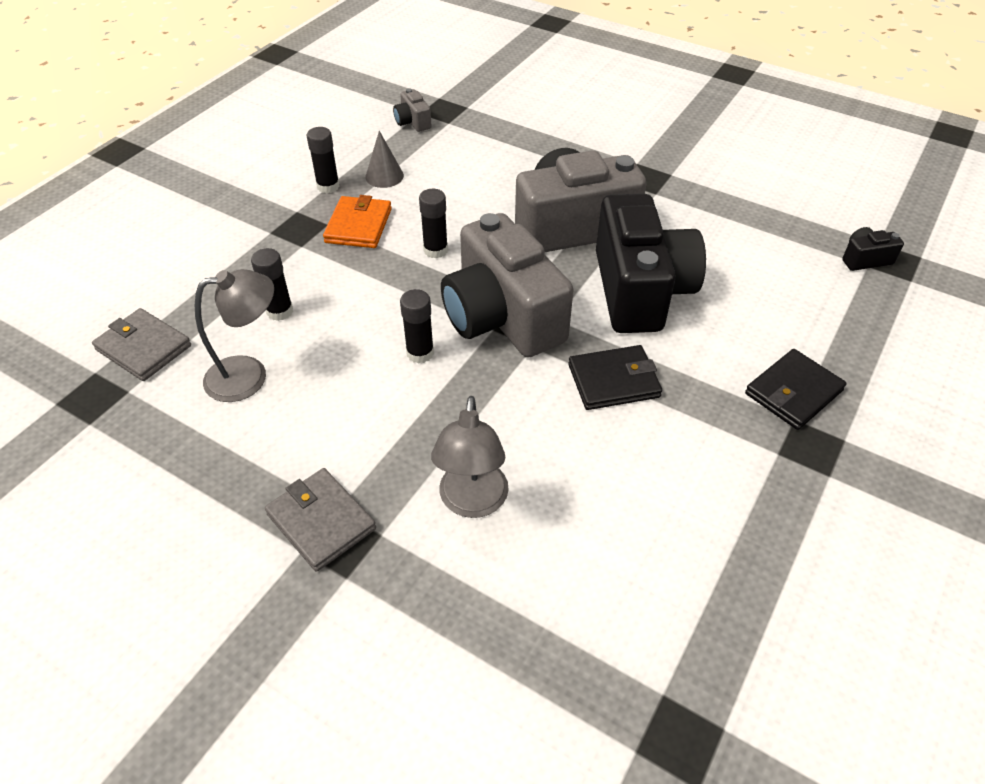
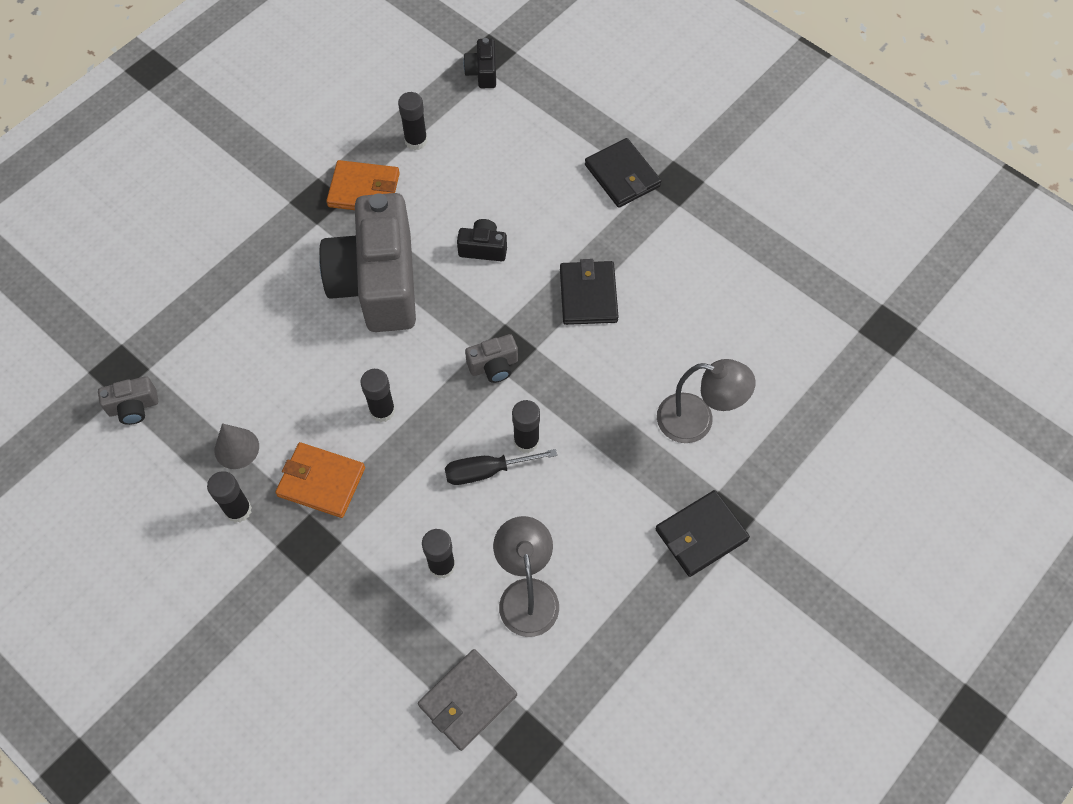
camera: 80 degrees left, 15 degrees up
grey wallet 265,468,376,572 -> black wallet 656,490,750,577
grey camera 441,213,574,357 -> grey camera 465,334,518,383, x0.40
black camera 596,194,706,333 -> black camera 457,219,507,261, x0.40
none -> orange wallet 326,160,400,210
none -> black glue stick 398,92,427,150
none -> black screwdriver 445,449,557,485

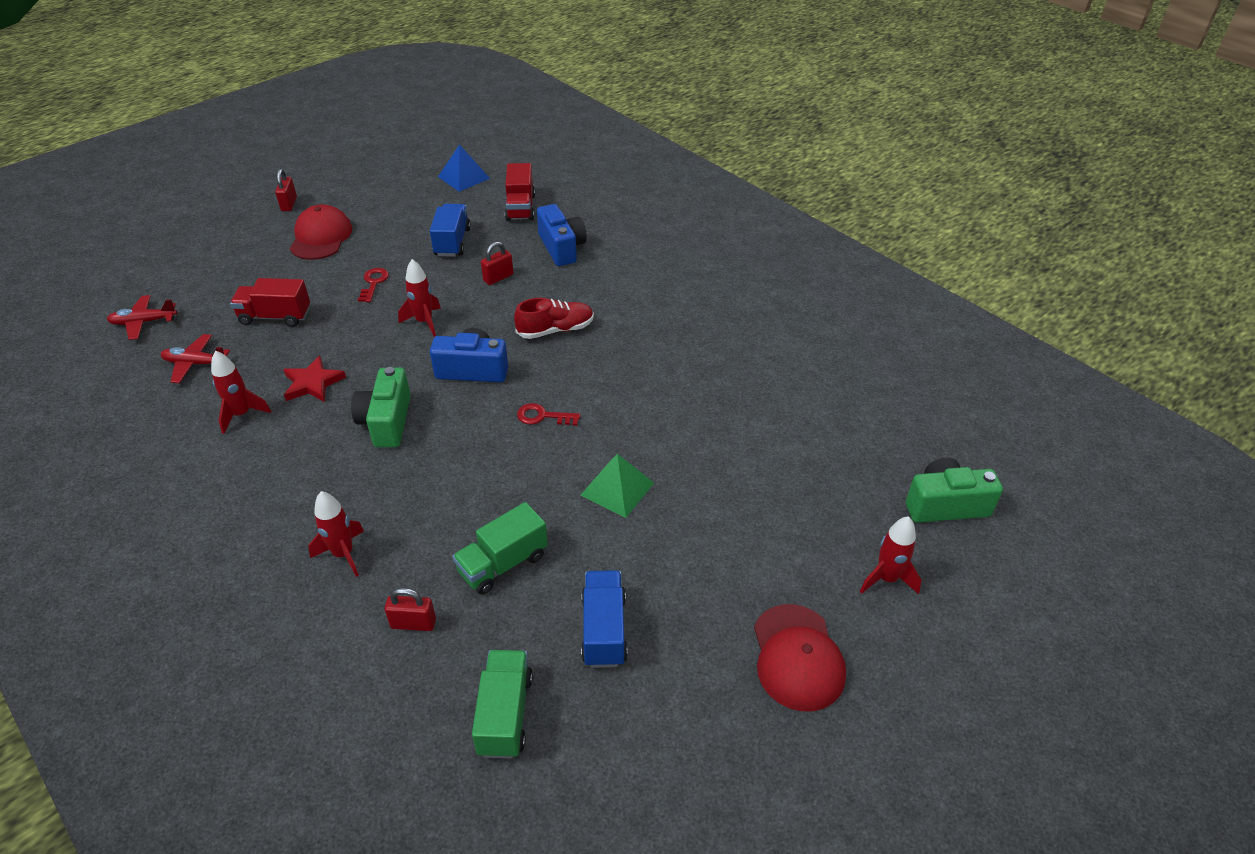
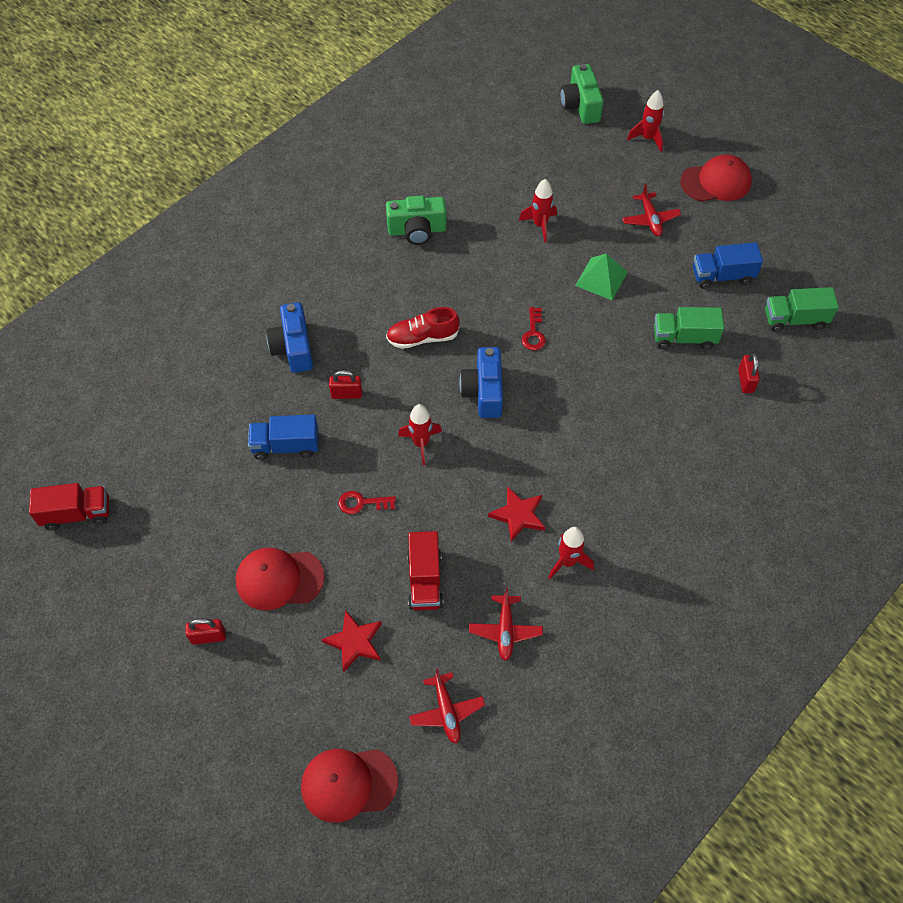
camera: 95 degrees left, 15 degrees up
red rocket 308,491,364,577 -> red rocket 519,179,557,243, relocated
green camera 351,367,411,447 -> green camera 386,195,447,245, relocated
blue pyramid 438,144,490,192 -> none
green truck 452,502,548,595 -> green truck 654,307,724,350, 135 degrees clockwise
red padlock 481,241,513,285 -> red padlock 329,370,362,399, 45 degrees counterclockwise
red truck 505,163,535,221 -> red truck 29,483,109,530, relocated
red shoe 514,298,594,339 -> red shoe 386,307,459,349, 75 degrees counterclockwise
blue camera 537,204,587,266 -> blue camera 266,302,313,373, 75 degrees counterclockwise
none -> red cap 301,749,398,823
none -> red star 321,610,382,672
none -> red plane 622,184,681,236

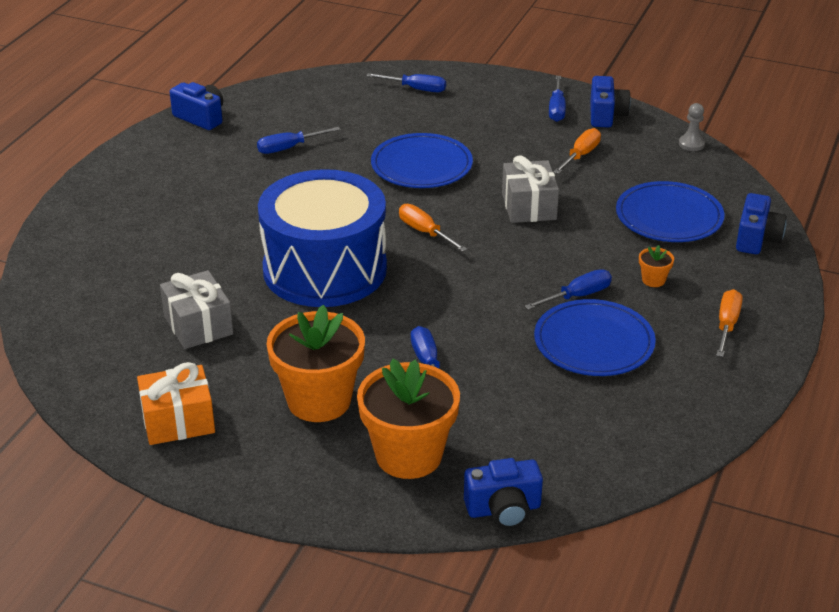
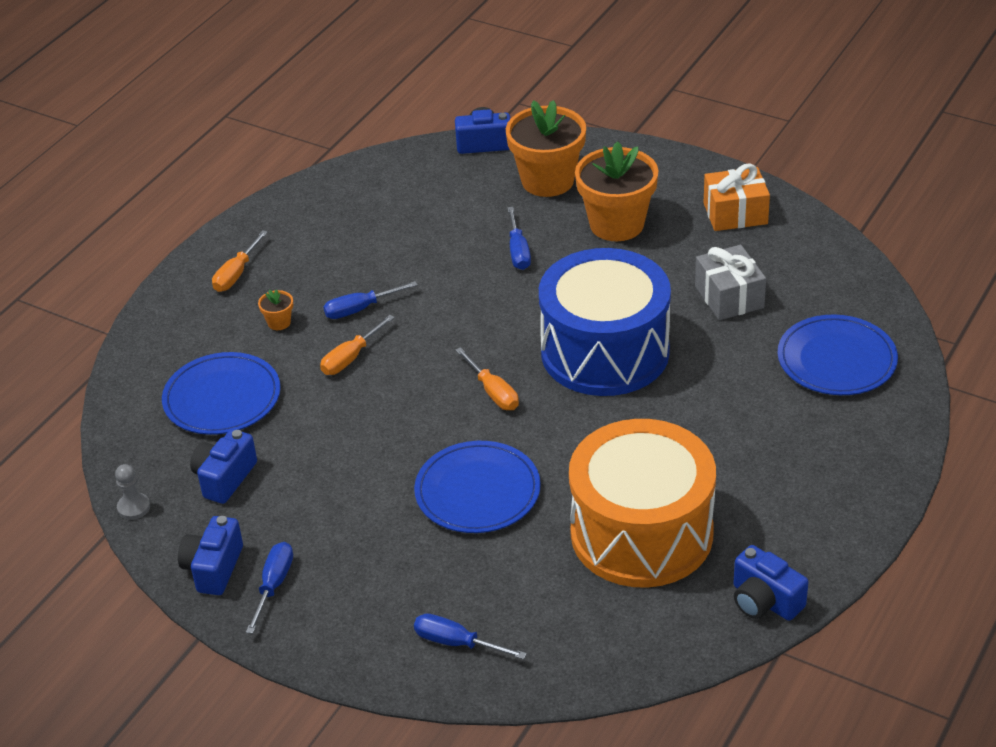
camera: 170 degrees left, 5 degrees up
blue screwdriver 257,127,340,154 -> orange drum 569,419,716,588
grey gift 502,155,559,223 -> none
blue plate 534,299,656,376 -> blue plate 777,314,898,395, relocated
orange screwdriver 554,128,601,174 -> orange screwdriver 320,315,395,375, relocated
blue camera 736,193,787,254 -> blue camera 190,429,257,504, relocated

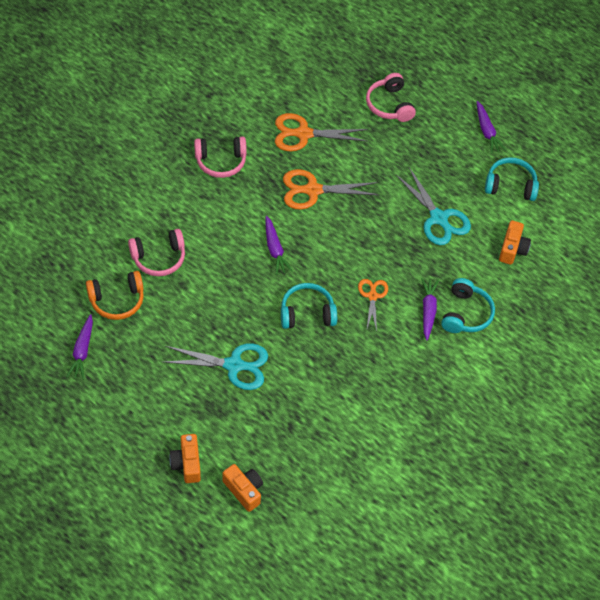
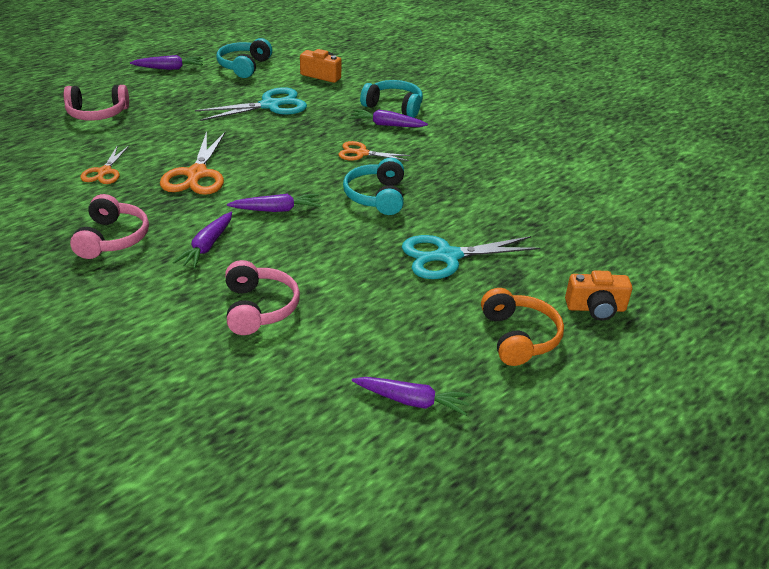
camera: 80 degrees left, 20 degrees down
orange headphones 86,271,144,320 -> orange headphones 481,288,564,366, relocated
turquoise scissors 164,343,268,390 -> turquoise scissors 402,235,540,279, 120 degrees counterclockwise
orange camera 223,464,263,512 -> none
orange scissors 275,113,368,152 -> orange scissors 80,145,129,184, x0.61
none -> purple carrot 173,212,232,269

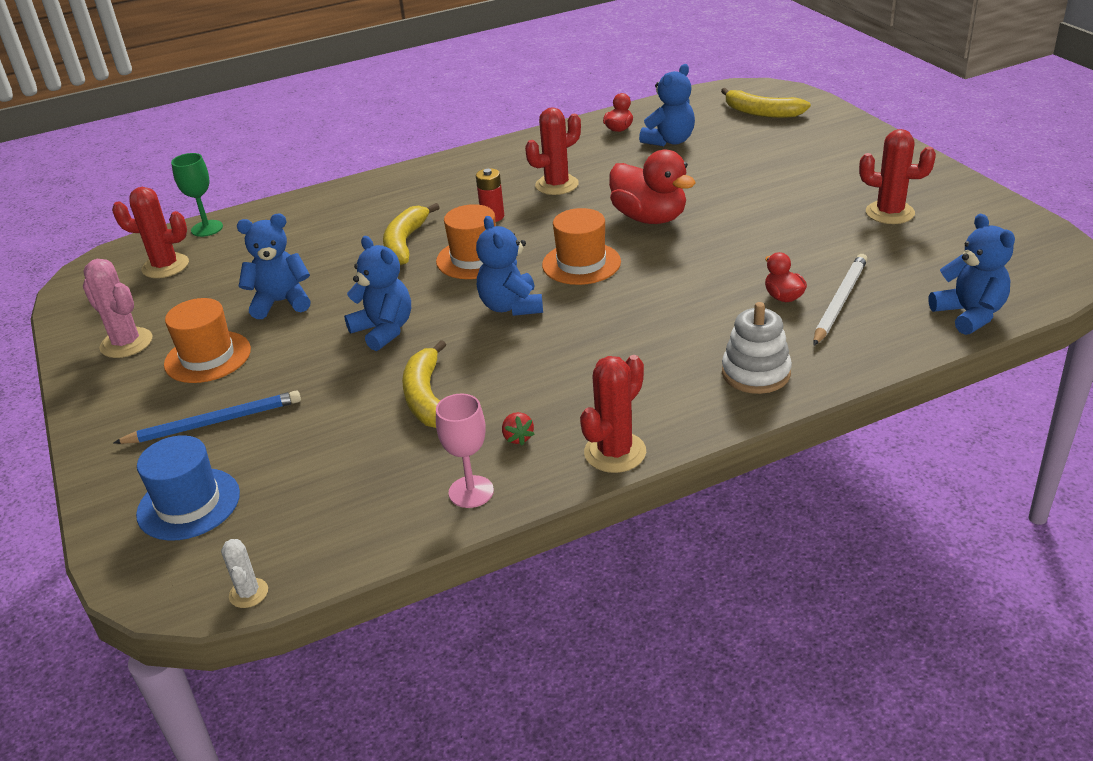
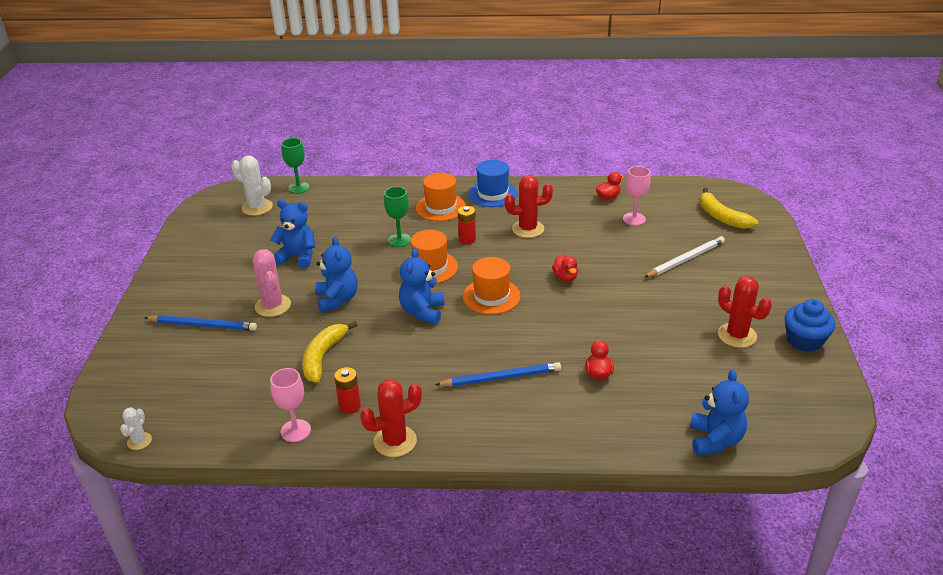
camera: 25 degrees right, 0 degrees up
pink cactus 83,259,152,358 -> pink cactus 253,249,291,317, relocated
red cactus 112,187,189,278 -> white cactus 232,156,273,216
blue hat 136,435,240,541 -> blue hat 468,160,518,207, relocated
orange hat 164,298,251,383 -> orange hat 416,173,466,221, relocated
yellow banana 383,203,440,265 -> green goblet 384,187,411,247
red strawberry 502,412,535,446 -> red battery 334,367,361,414
red duck 609,150,696,224 -> red duck 552,254,578,282, x0.50
blue teddy bear 639,64,695,146 -> pink goblet 623,166,650,226
white stacking toy 722,302,792,394 -> none
white pencil 813,254,868,345 -> white pencil 645,236,725,277, relocated
none -> blue pencil 435,362,561,387
none -> blue cupcake 785,299,835,352

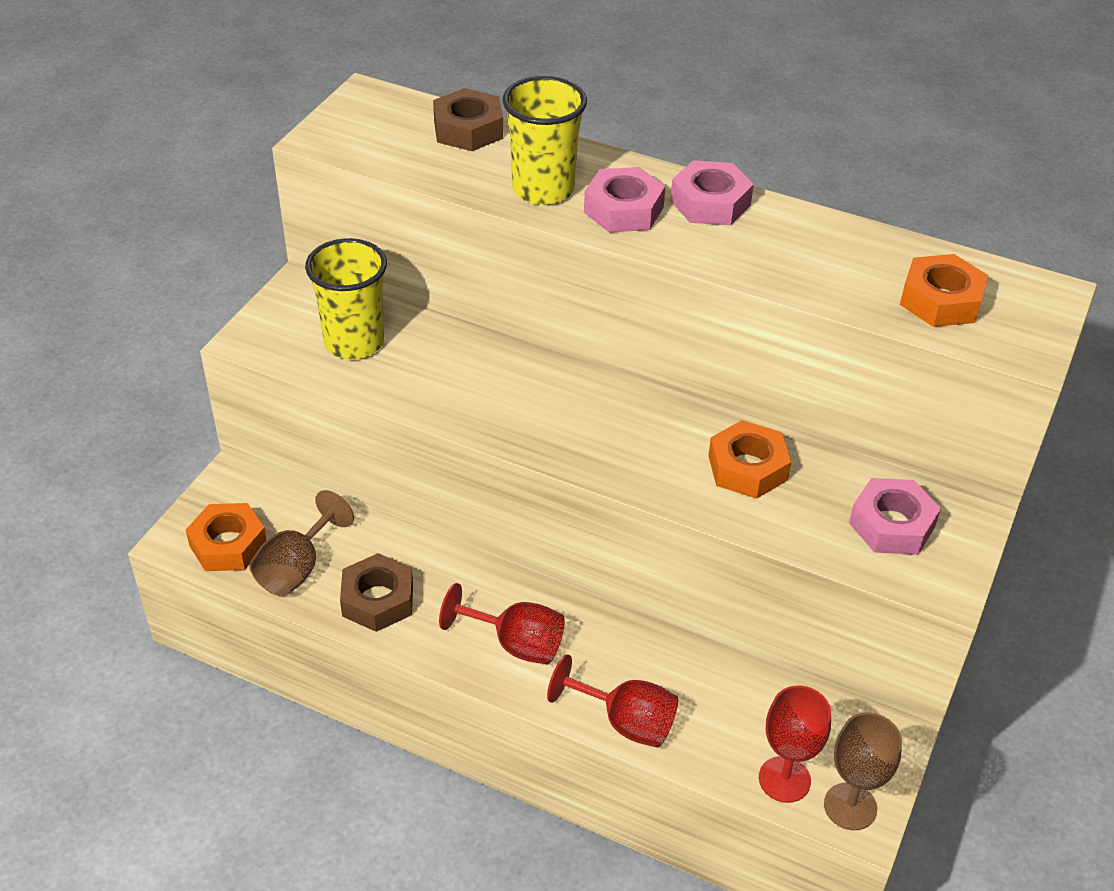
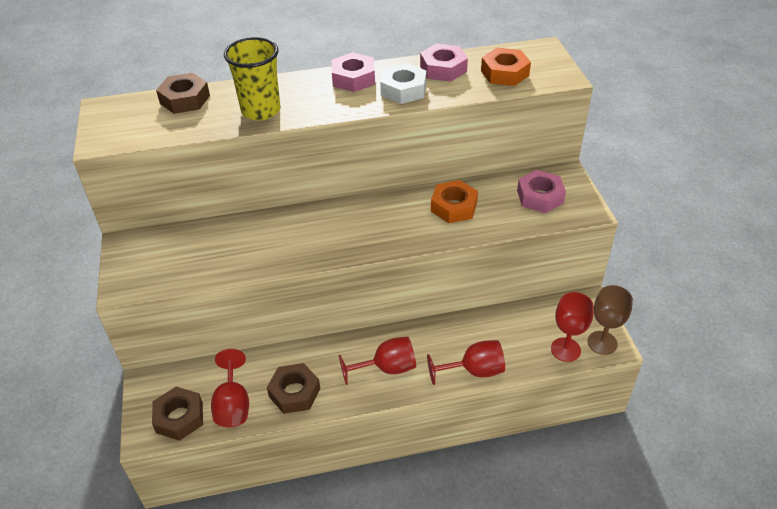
camera: 35 degrees left, 0 degrees up
orange nut 186,503,267,571 -> brown nut 152,387,203,441
brown goblet 249,490,354,596 -> red goblet 211,349,249,427
yellow cup 305,238,387,359 -> none
pink nut 584,167,666,233 -> pink nut 420,44,468,82, relocated
none -> white nut 380,63,426,104

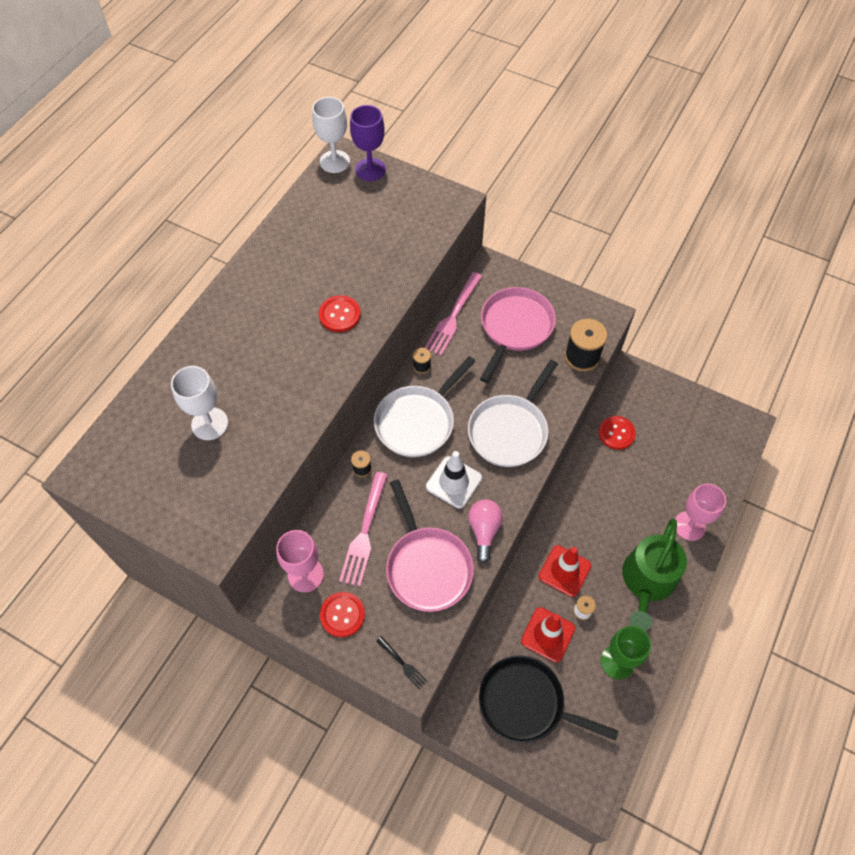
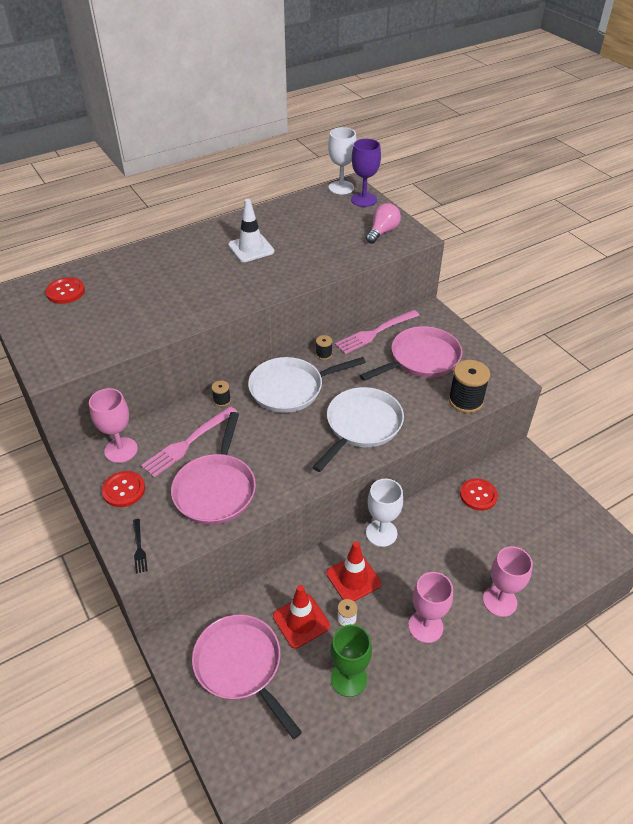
camera: 30 degrees right, 15 degrees down
white goblet 171,366,228,440 -> white goblet 366,479,403,547, relocated
red button 319,295,361,332 -> red button 45,277,85,304, relocated
white traffic cone 426,451,482,509 -> white traffic cone 228,199,274,262, relocated
white pan 468,360,558,467 -> white pan 312,387,404,472, 150 degrees clockwise
pink light bulb 468,500,503,563 -> pink light bulb 366,203,401,244, relocated
black pan 479,655,618,743 -> pink pan 192,614,302,739
green watering can 622,518,687,631 -> pink goblet 408,572,453,643

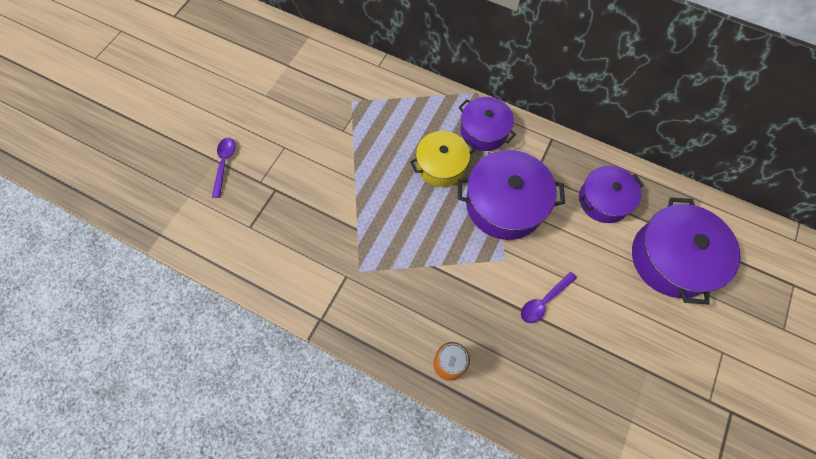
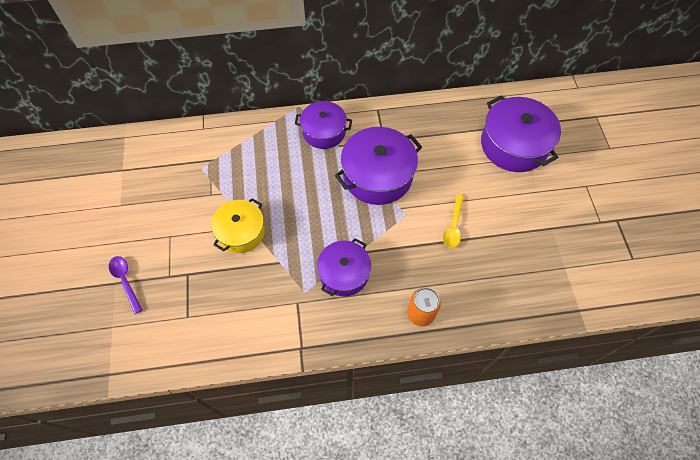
camera: 35 degrees left, 5 degrees down
yellow pot 410,131,475,187 -> yellow pot 211,198,265,253, relocated
purple spoon 521,272,577,323 -> yellow spoon 443,194,464,248
purple pot 579,166,643,223 -> purple pot 317,238,371,296, relocated

